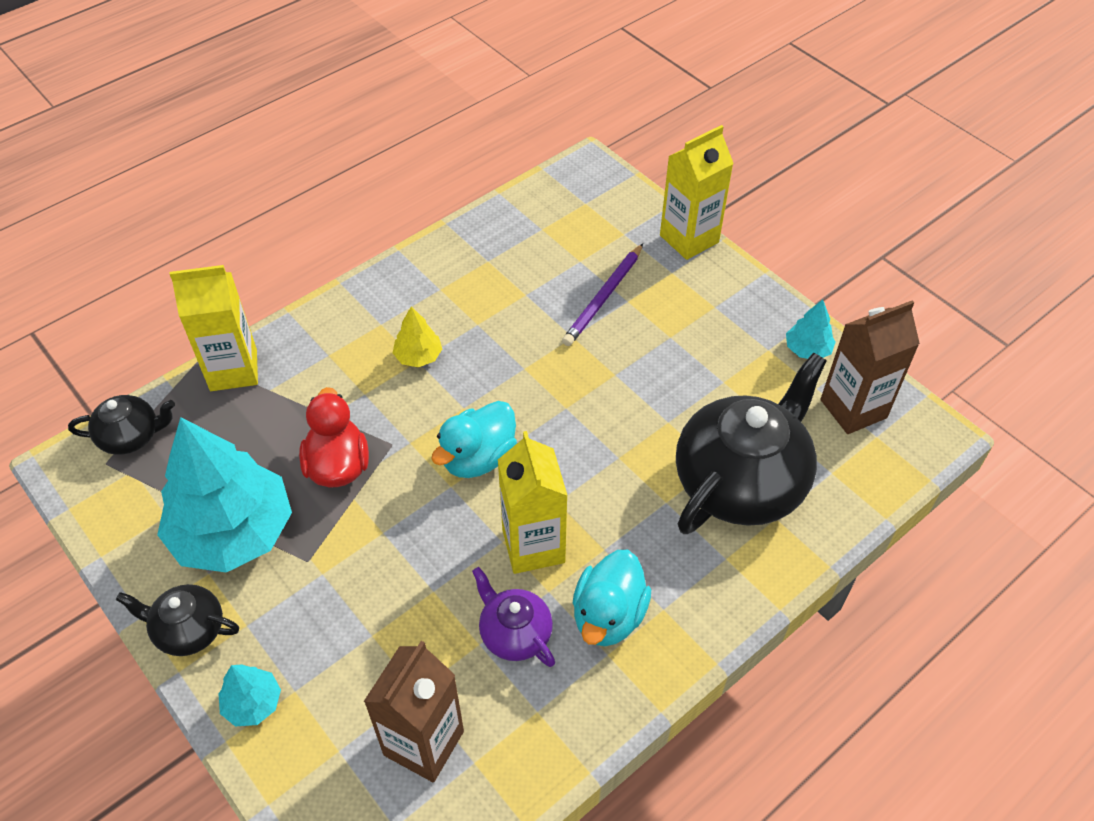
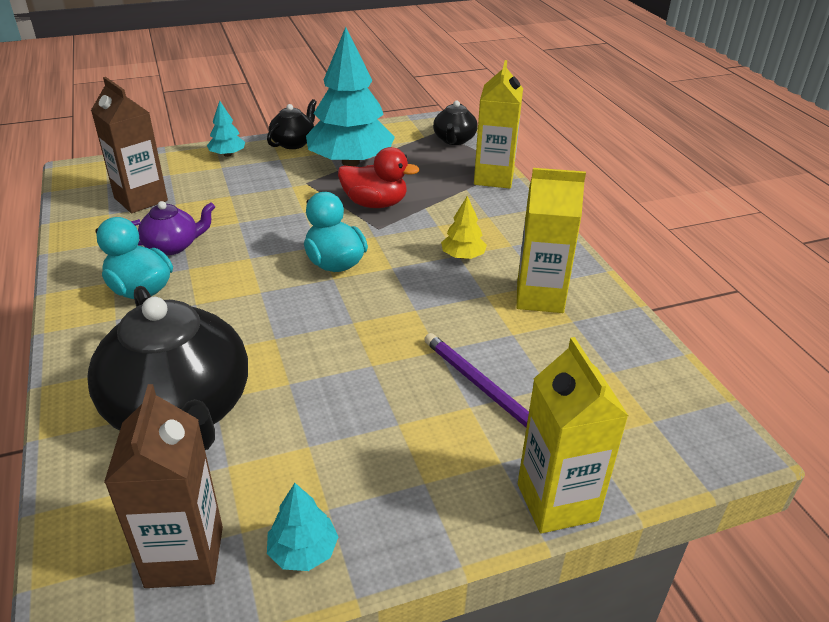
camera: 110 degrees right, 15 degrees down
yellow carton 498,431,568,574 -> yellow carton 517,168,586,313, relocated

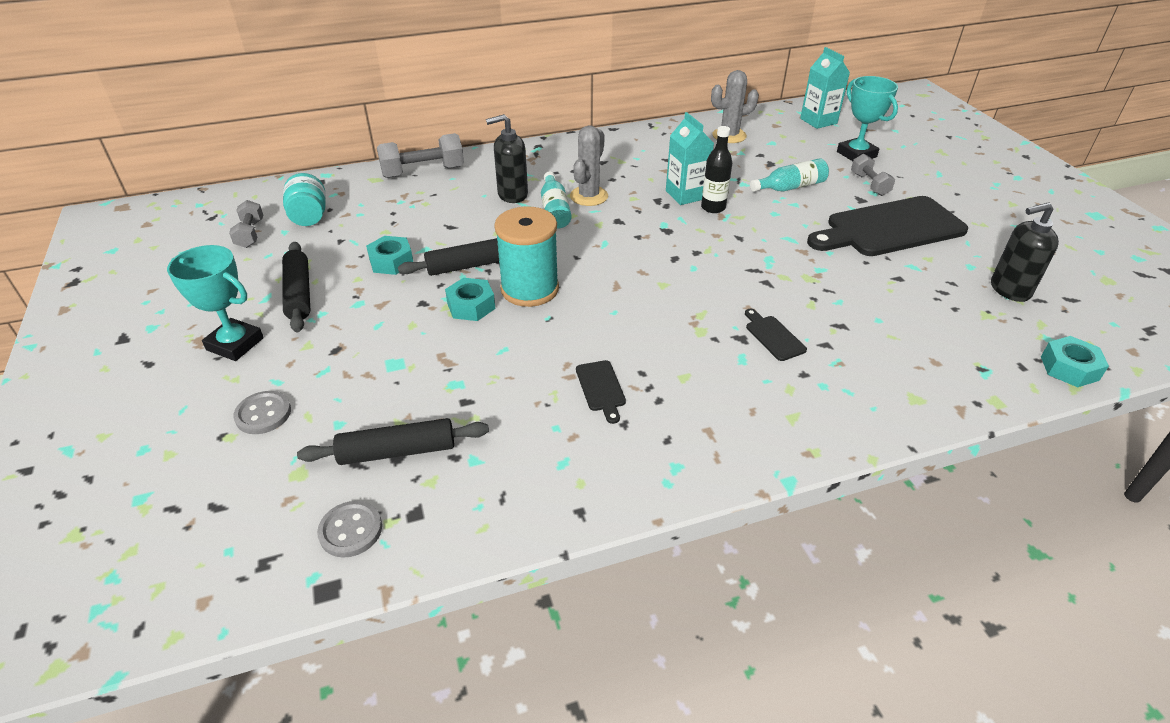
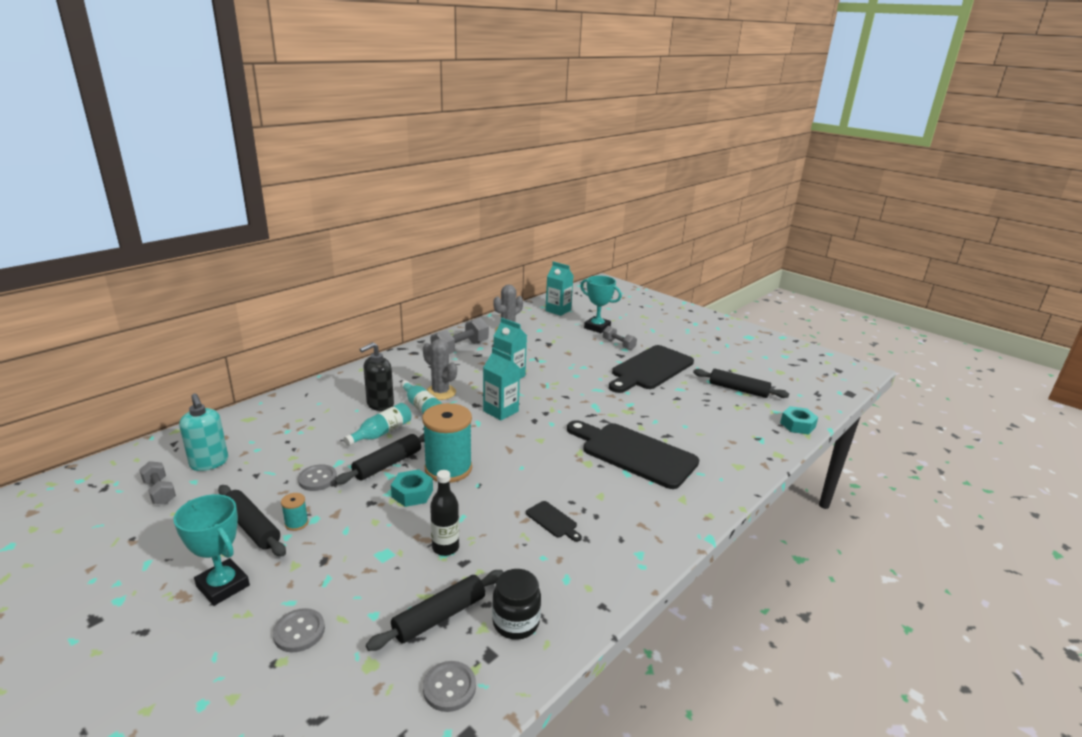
camera: 30 degrees left, 15 degrees down
turquoise trophy 167,245,264,361 -> turquoise trophy 173,494,250,606, 45 degrees clockwise
turquoise jar 283,173,326,226 -> turquoise soap dispenser 179,394,228,471
turquoise nut 366,236,413,275 -> grey button 298,465,337,491
grey dumbbell 377,133,464,178 -> grey dumbbell 430,318,489,354, relocated
grey cactus 570,126,608,206 -> grey cactus 423,339,457,400, 45 degrees counterclockwise
black bottle 701,126,732,213 -> black bottle 430,470,459,556, relocated
black cutting board 745,309,807,361 -> black cutting board 567,420,699,489, x2.46
turquoise bottle 750,158,829,192 -> turquoise bottle 344,403,412,446, relocated
black soap dispenser 991,202,1059,302 -> black rolling pin 693,369,789,398
none -> turquoise spool 281,493,308,531
none -> turquoise carton 483,348,520,420
none -> black jar 492,569,541,640

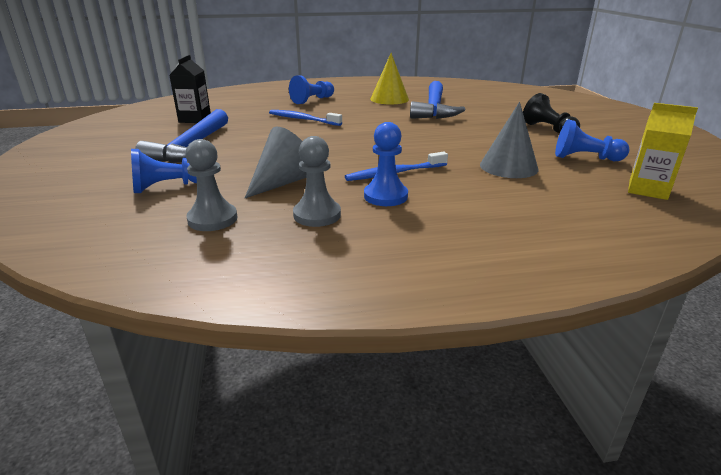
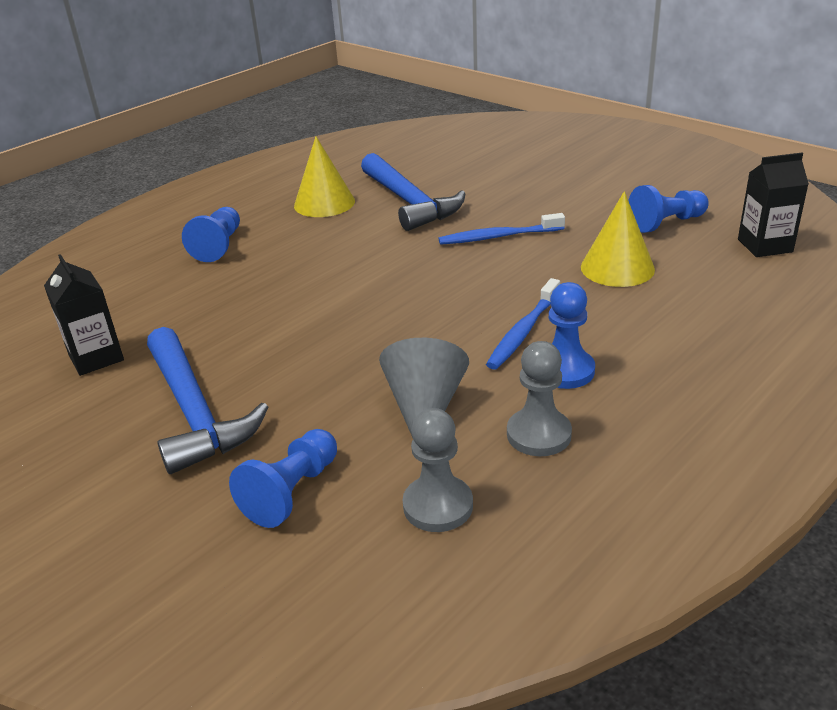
camera: 35 degrees left, 5 degrees up
blue toothbrush 269,110,342,126 -> blue toothbrush 439,213,565,245, relocated
grey cone 480,102,538,178 -> yellow cone 581,191,655,287
black pawn 523,93,580,133 -> none
yellow carton 628,103,698,200 -> black carton 738,153,809,257

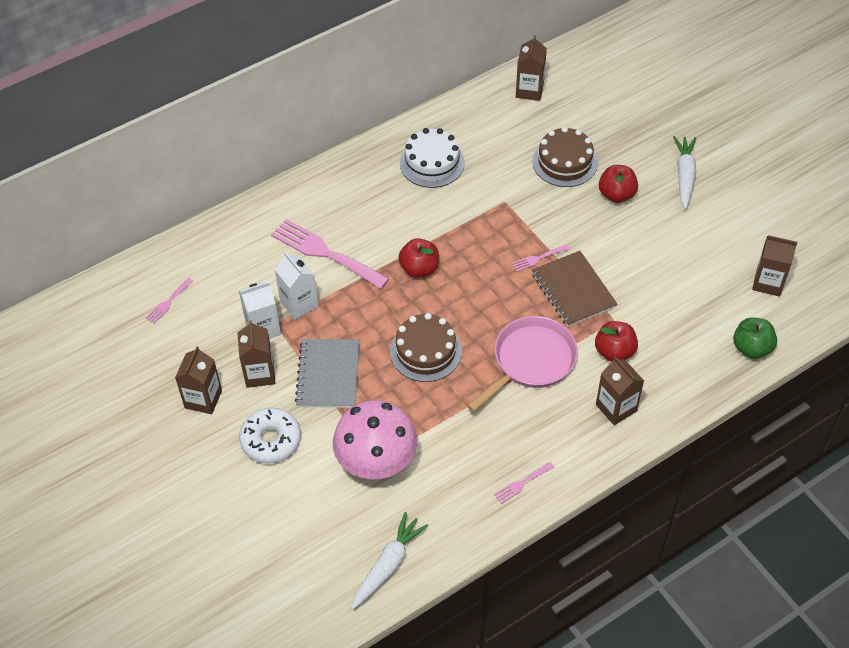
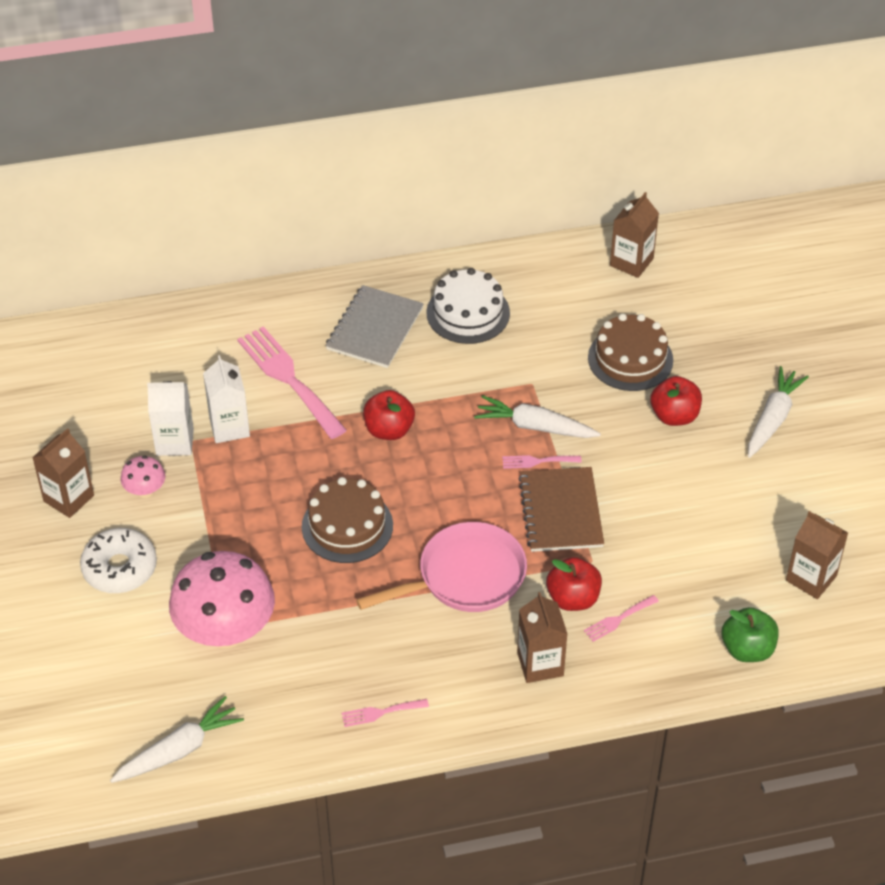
camera: 20 degrees right, 5 degrees down
pink fork 145,278,194,323 -> pink fork 584,595,659,642, relocated
brown carton 237,320,276,388 -> pink mushroom 121,455,166,498
grey notebook 295,339,360,408 -> grey notebook 325,285,424,368, relocated
none -> white carrot 474,395,601,438

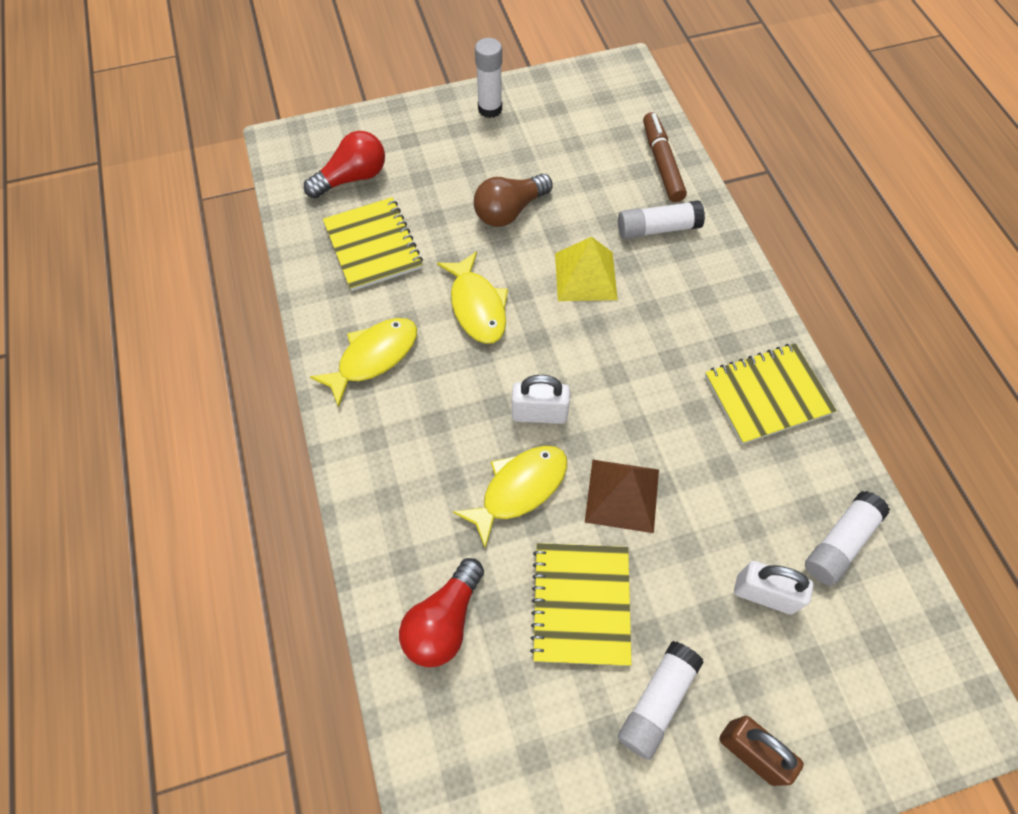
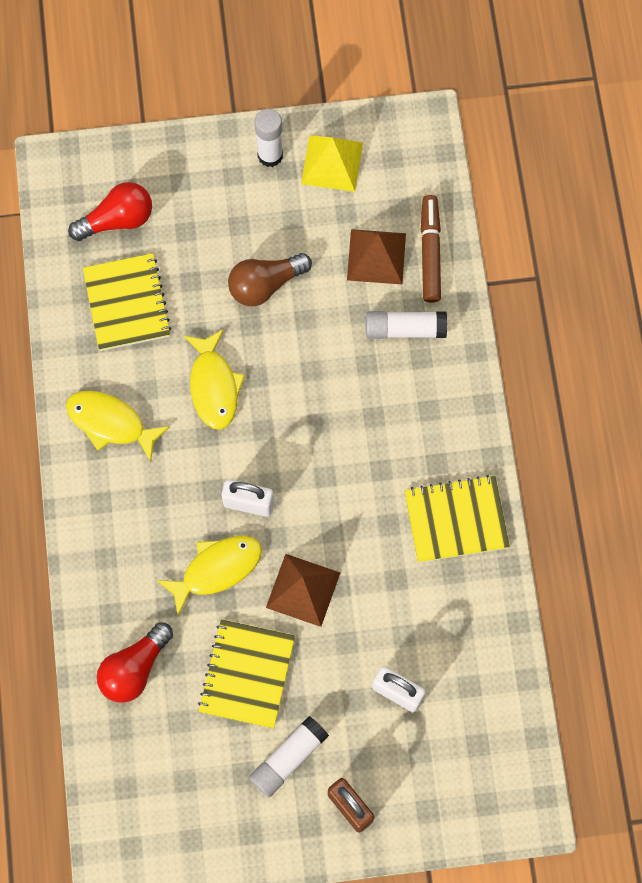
camera: 10 degrees right, 10 degrees up
yellow fish 310,318,417,408 -> yellow fish 66,391,170,462, 120 degrees counterclockwise
yellow pyramid 555,237,618,301 -> yellow pyramid 301,135,363,192, relocated
white glue stick 805,491,890,586 -> none
none -> brown pyramid 347,229,406,284

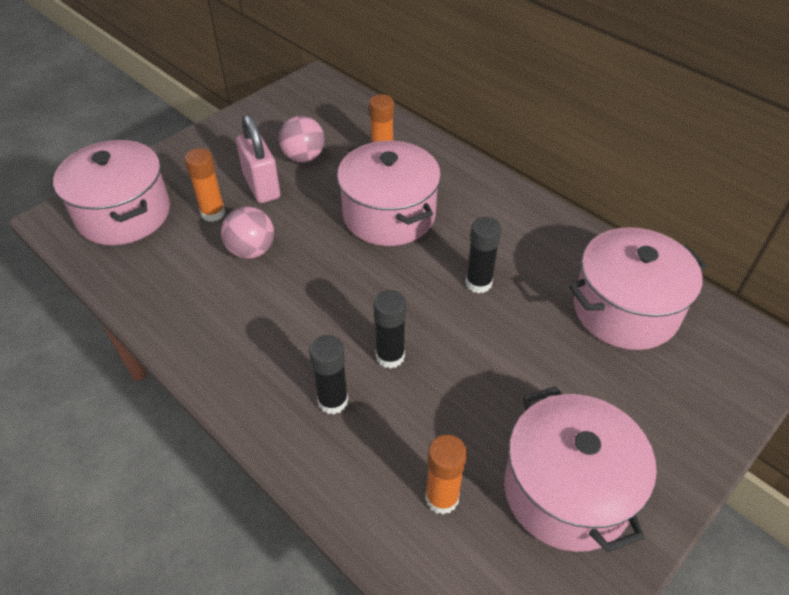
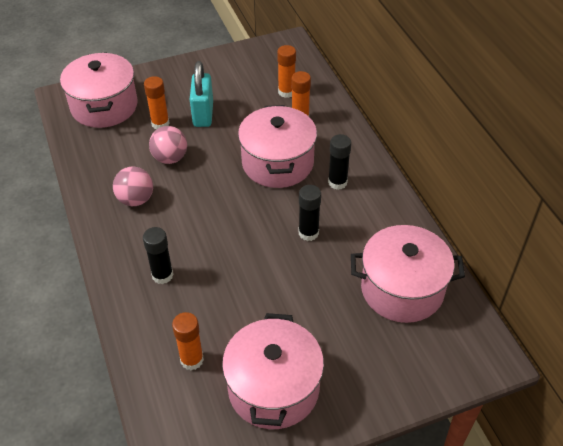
camera: 25 degrees right, 0 degrees up
pink padlock 236,114,280,203 -> turquoise padlock 190,61,213,127
pink ball 279,116,325,163 -> pink ball 113,167,153,206, relocated
black glue stick 373,290,406,369 -> black glue stick 328,134,351,190, relocated
none -> orange glue stick 277,45,296,98

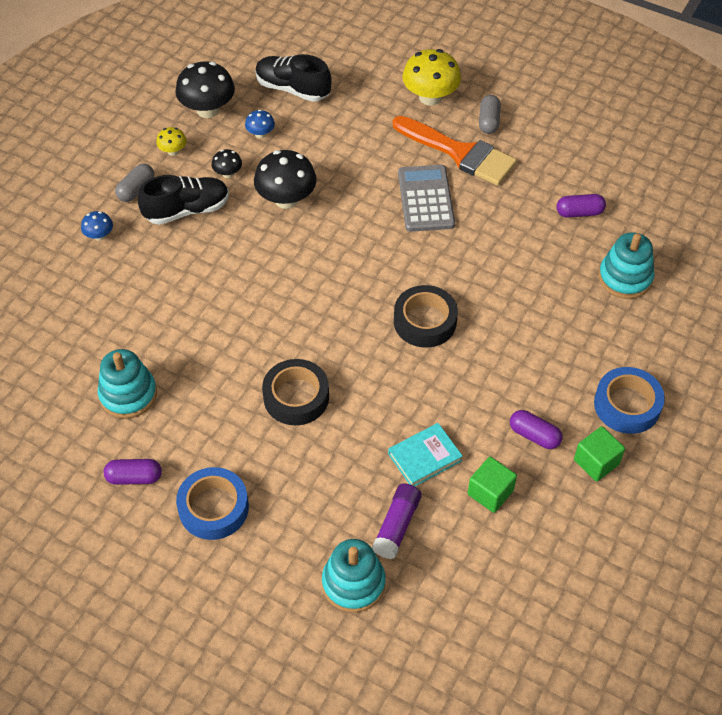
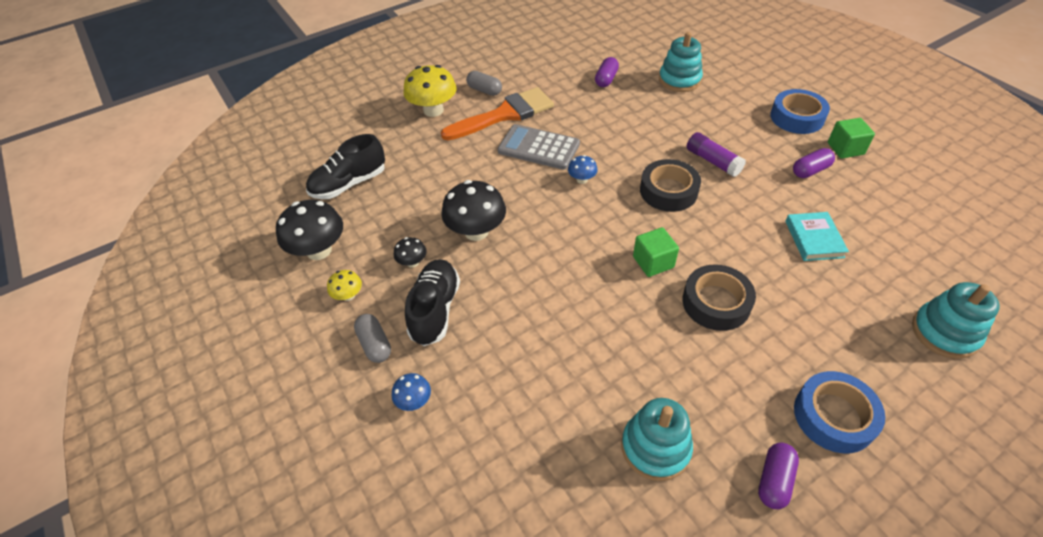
camera: 60 degrees left, 5 degrees down
blue mushroom 245,110,275,138 -> blue mushroom 568,155,598,184, relocated
purple glue stick 372,483,422,559 -> purple glue stick 687,132,746,177, relocated
green cube 468,457,517,513 -> green cube 633,227,679,277, relocated

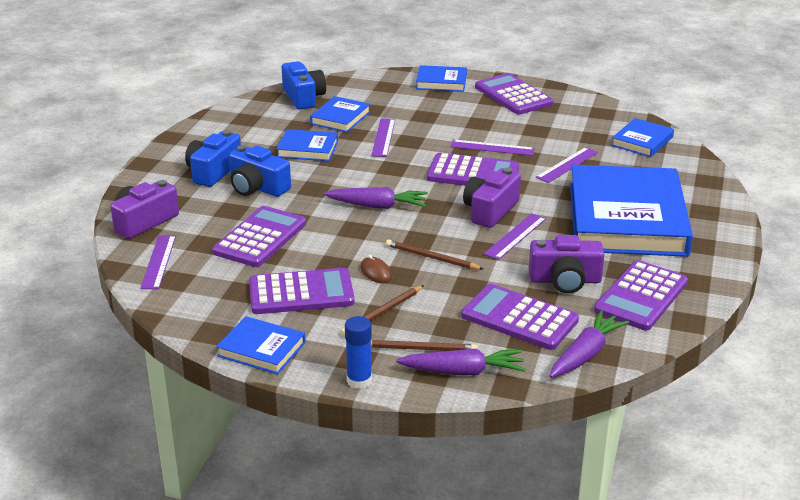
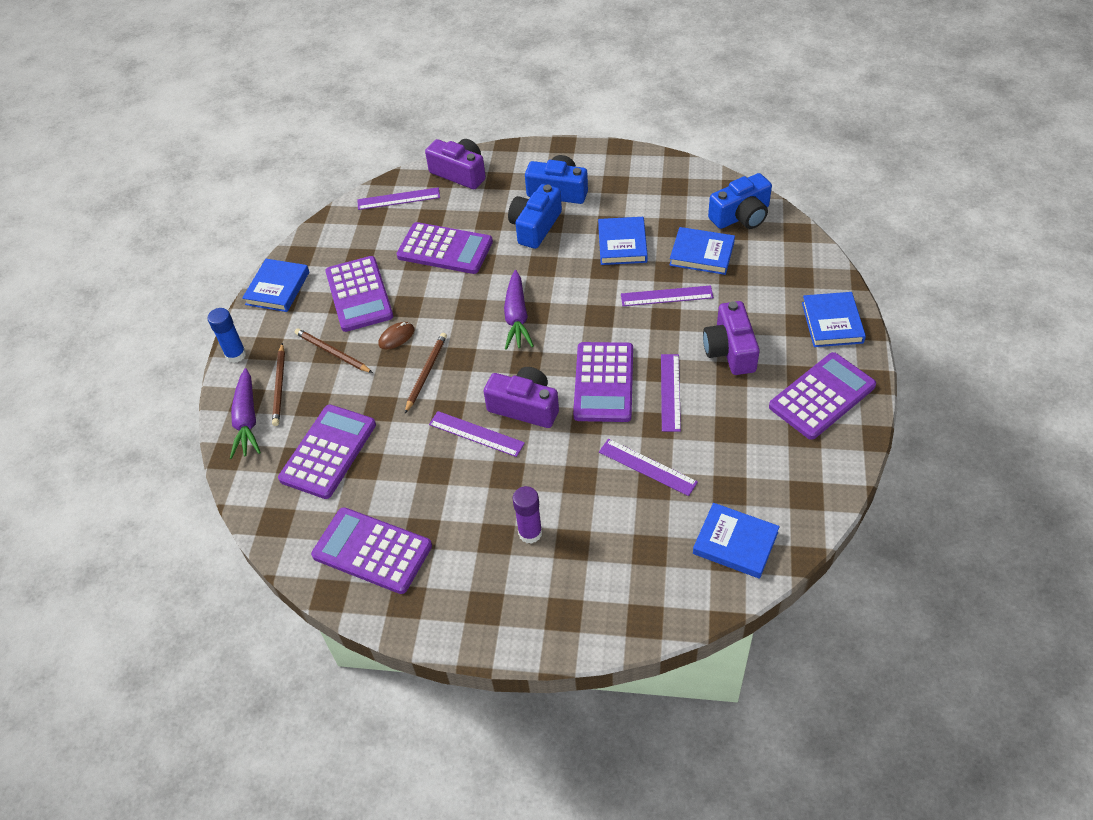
camera: 85 degrees right, 20 degrees up
purple camera 529,235,604,294 -> purple camera 703,301,760,375, relocated
purple carrot 550,310,629,378 -> none
blue book 570,165,693,257 -> purple glue stick 513,486,542,544

